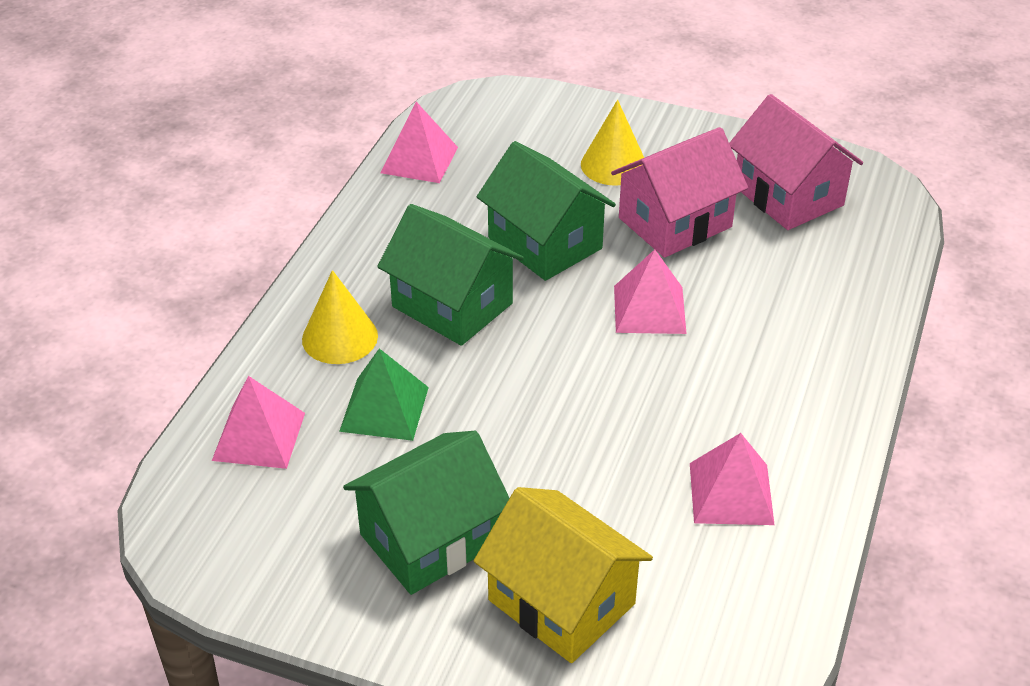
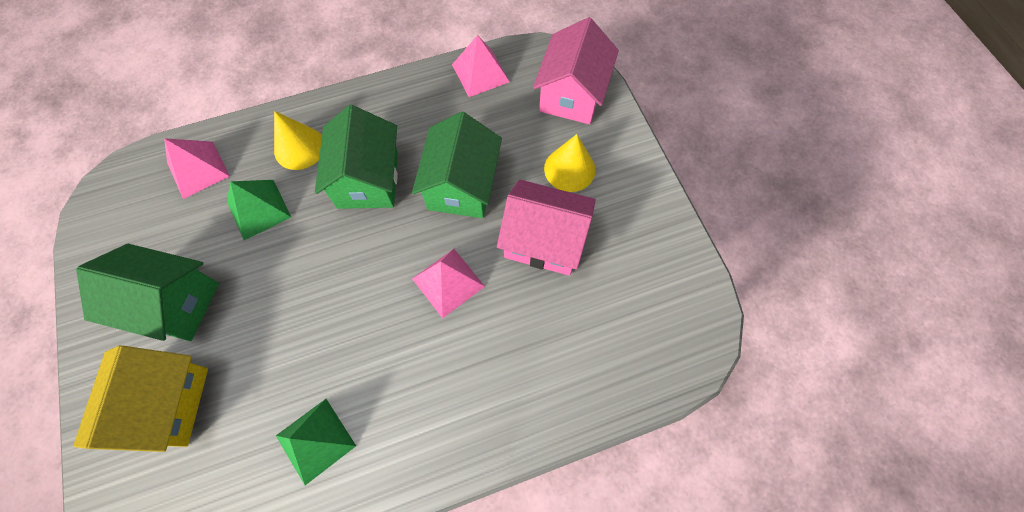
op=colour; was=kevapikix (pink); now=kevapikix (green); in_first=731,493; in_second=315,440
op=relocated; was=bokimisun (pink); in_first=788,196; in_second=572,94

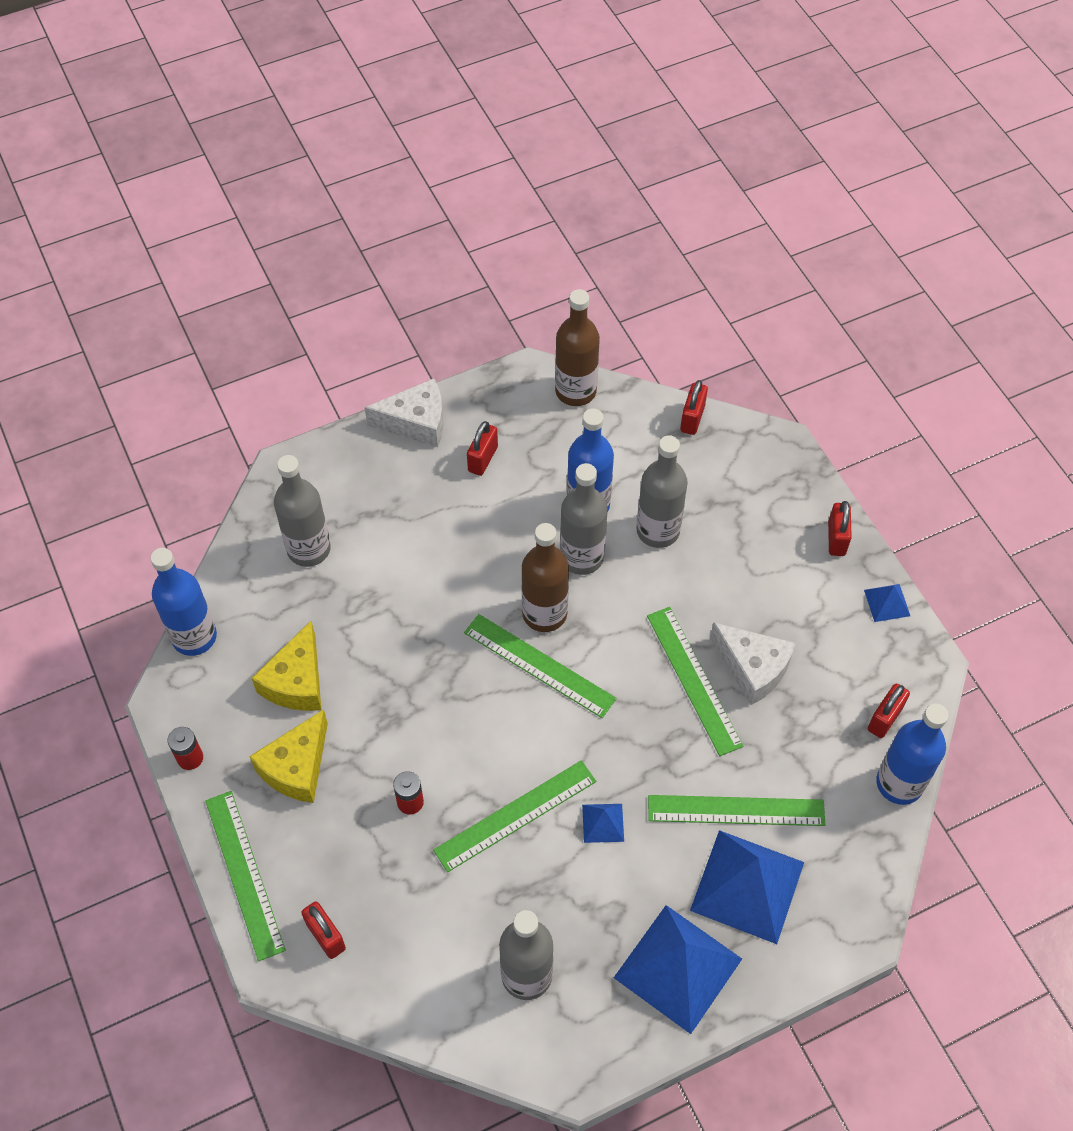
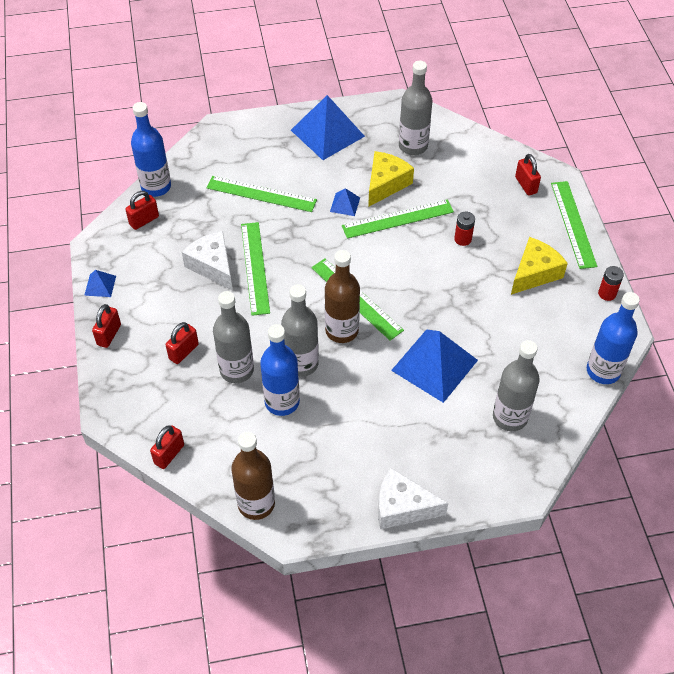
op=relocated; was=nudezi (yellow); in_first=296,681; in_second=386,184
op=relocated; was=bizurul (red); in_first=483,459; in_second=184,352
op=relocated; was=kevapikix (blue); in_first=747,886; in_second=434,365

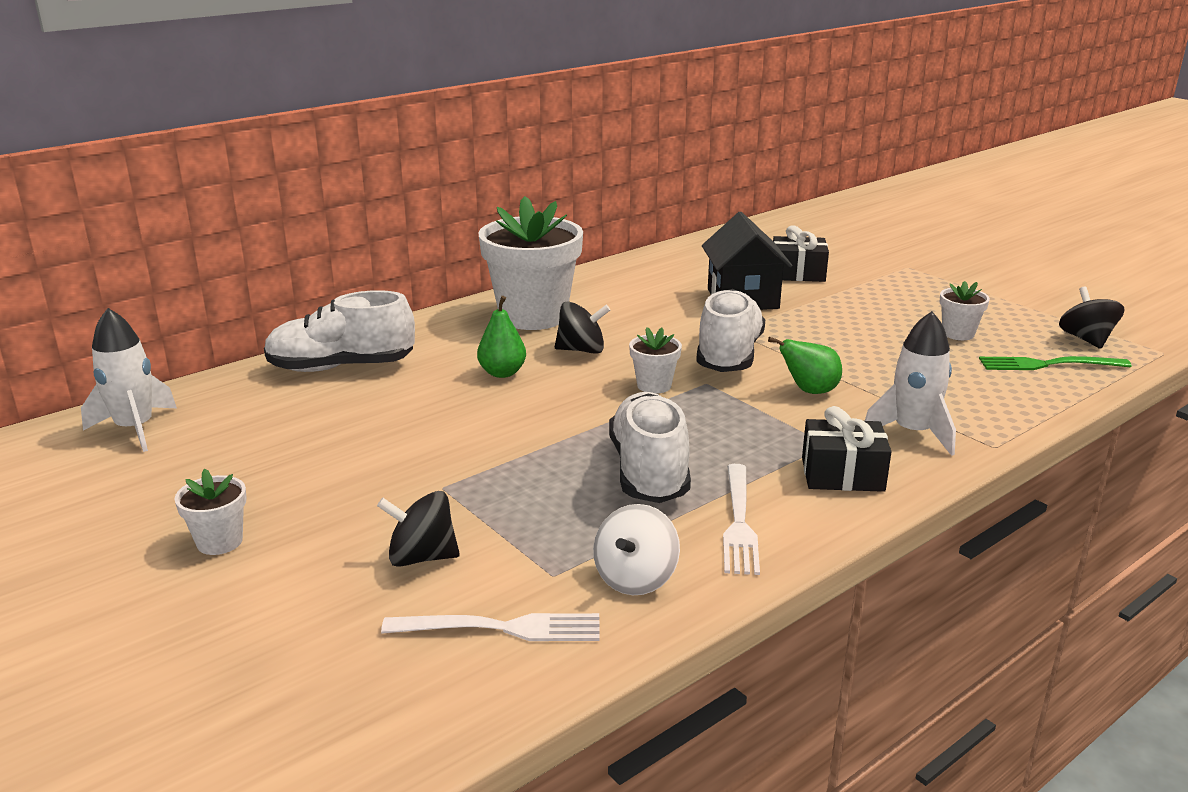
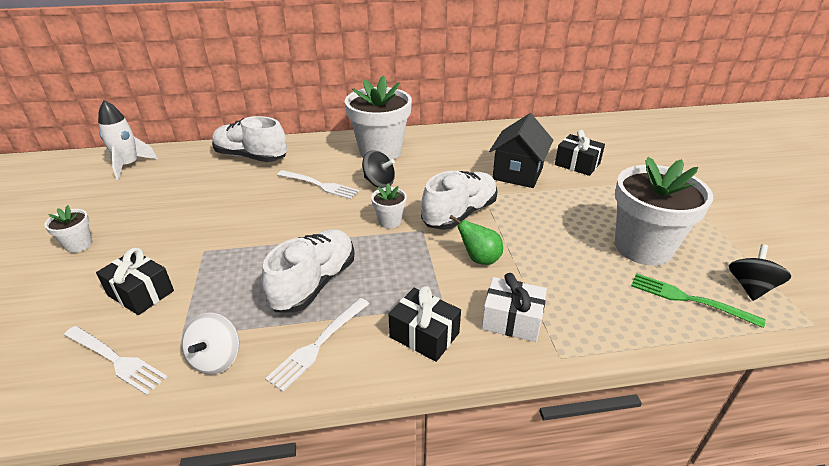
op=exchanged; was=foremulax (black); now=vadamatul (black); in_first=421,557; in_second=140,293
op=exchanged; was=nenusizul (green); now=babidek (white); in_first=502,373; in_second=320,185
op=spun; was=foremulax (white); in_first=635,578; in_second=216,359; clockwise=-45
op=exchanged; was=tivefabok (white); now=vadamatul (white); in_first=912,433; in_second=512,320
op=size; was=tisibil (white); in_first=958,334; in_second=643,247; ratio=2.24

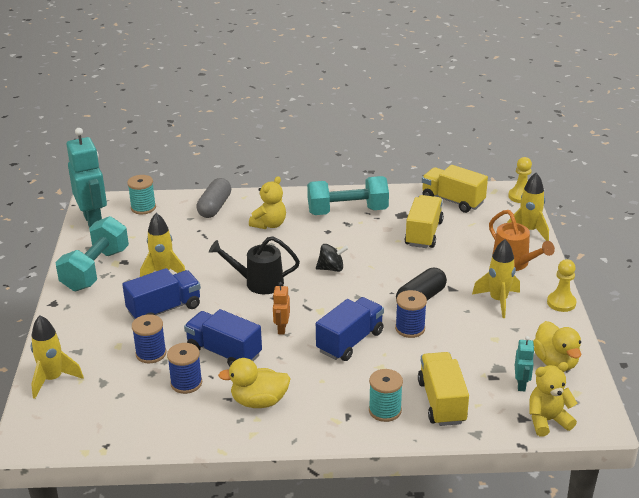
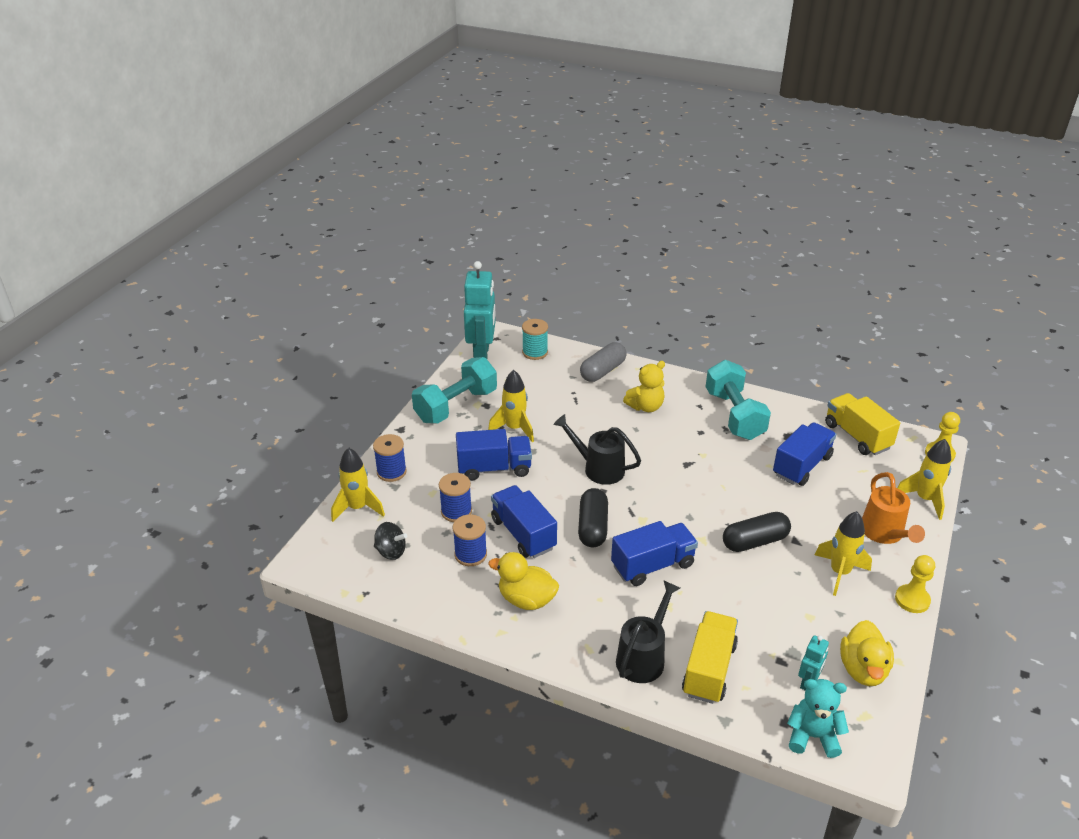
op=exchanged; was=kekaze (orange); now=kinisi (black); in_first=281,328; in_second=593,527
op=spun; was=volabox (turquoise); in_first=347,211; in_second=734,415; clockwise=60
op=relocated; was=foremulax (black); in_first=331,268; in_second=391,551
op=exchanged; was=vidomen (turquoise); now=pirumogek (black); in_first=385,410; in_second=644,656
op=relocated; was=vidomen (blue); in_first=410,328; in_second=391,472
op=colour; was=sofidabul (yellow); now=sofidabul (blue); in_first=423,233; in_second=802,466
op=colour; was=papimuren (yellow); now=papimuren (turquoise); in_first=547,421; in_second=812,736

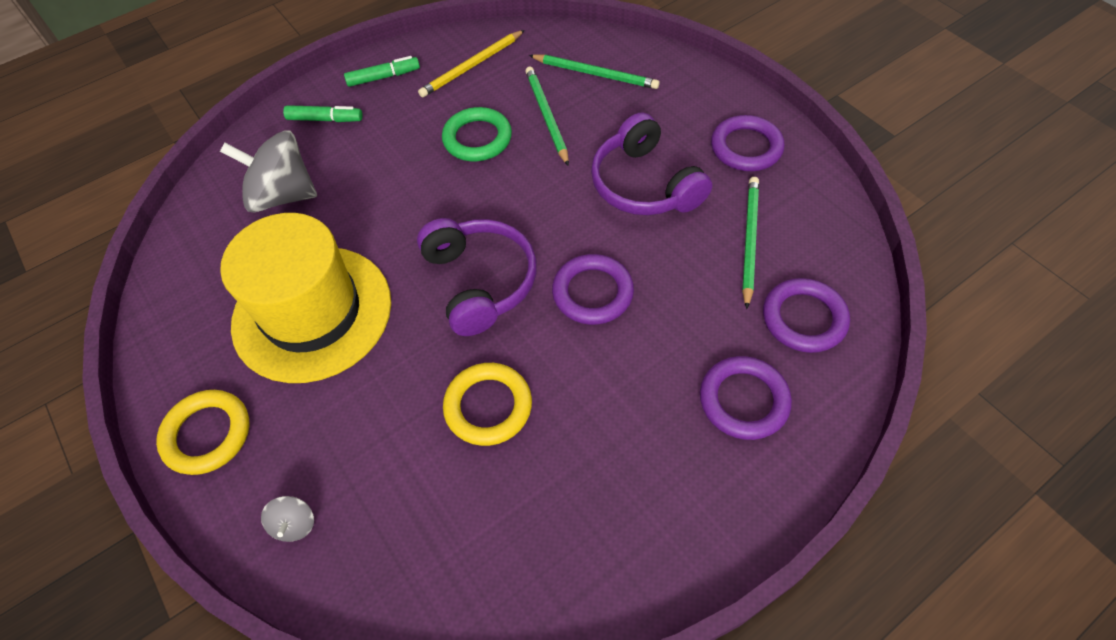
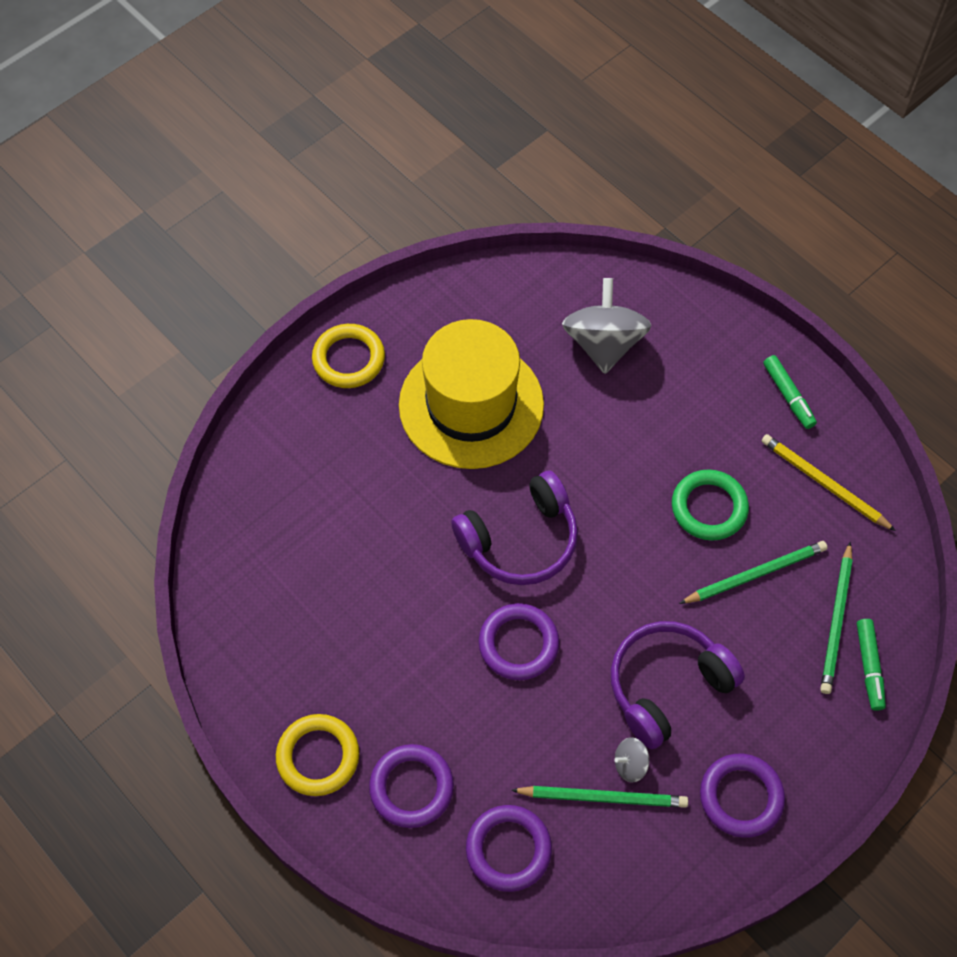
op=relocated; was=foremulax (grey); in_first=294,524; in_second=630,764
op=relocated; was=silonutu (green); in_first=325,119; in_second=869,667
op=relocated; was=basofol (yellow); in_first=488,406; in_second=318,756

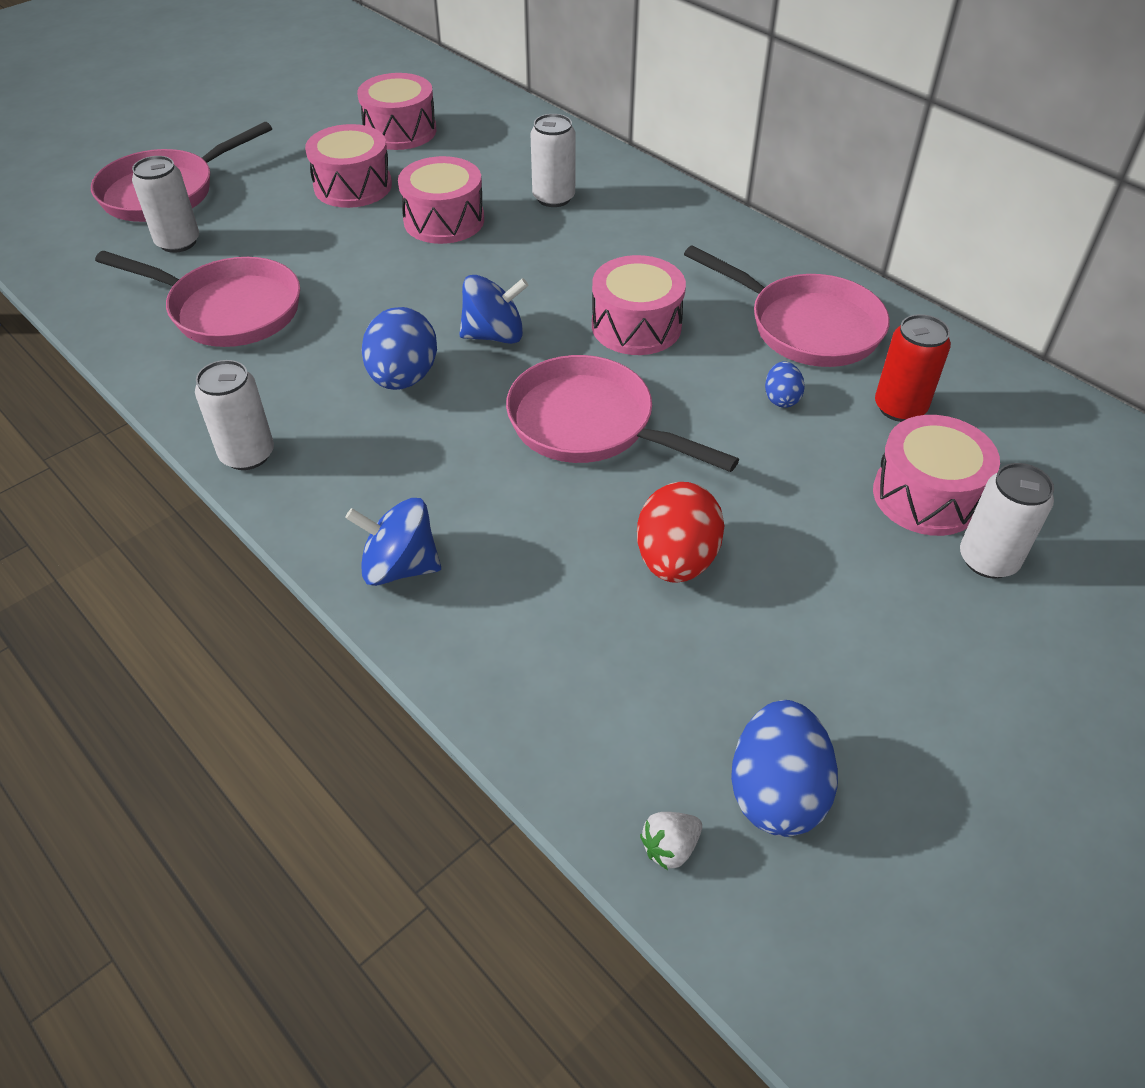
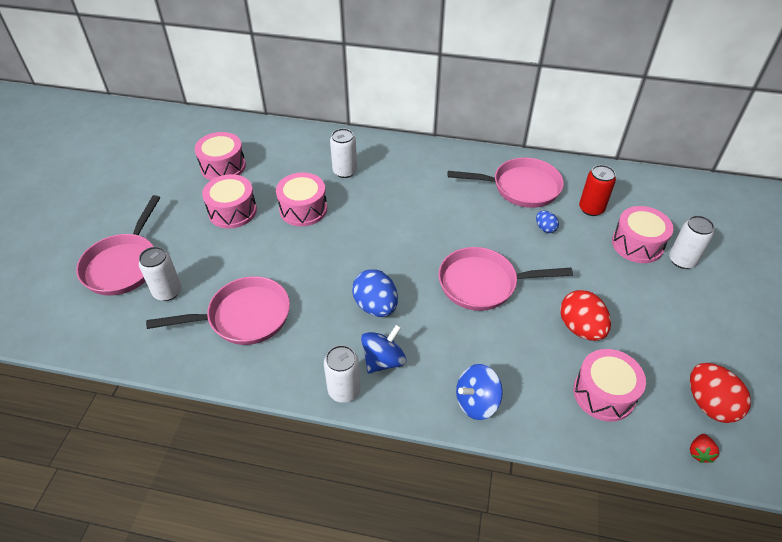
op=relocated; was=foremulax (blue); in_first=494,335; in_second=383,360
op=relocated; was=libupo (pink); in_first=636,326; in_second=604,393
op=colour; was=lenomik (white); now=lenomik (red); in_first=670,847; in_second=699,453
op=colour; was=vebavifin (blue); now=vebavifin (red); in_first=776,792; in_second=709,404

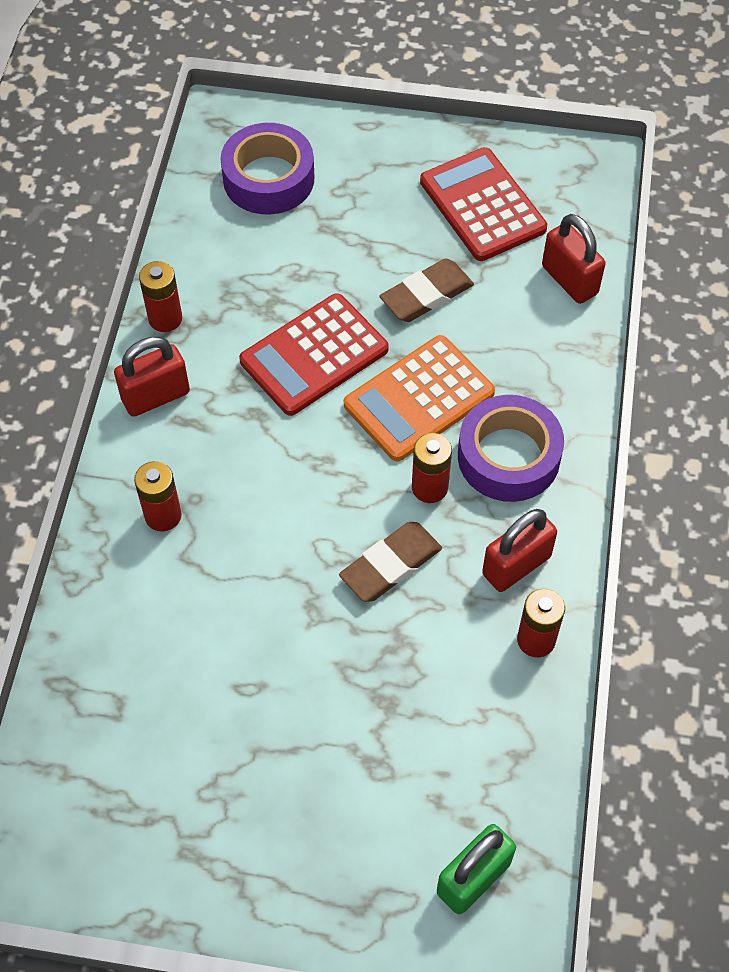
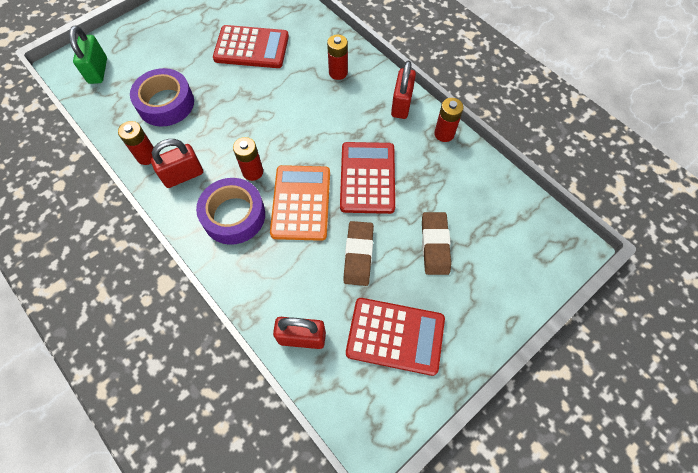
op=relocated; was=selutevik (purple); in_first=268,179; in_second=166,103
op=relocated; was=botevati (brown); in_first=391,565; in_second=435,245
op=spun; was=bizurul (red); in_first=516,565; in_second=183,175; clockwise=60
op=appeared; now=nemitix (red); in_second=251,47

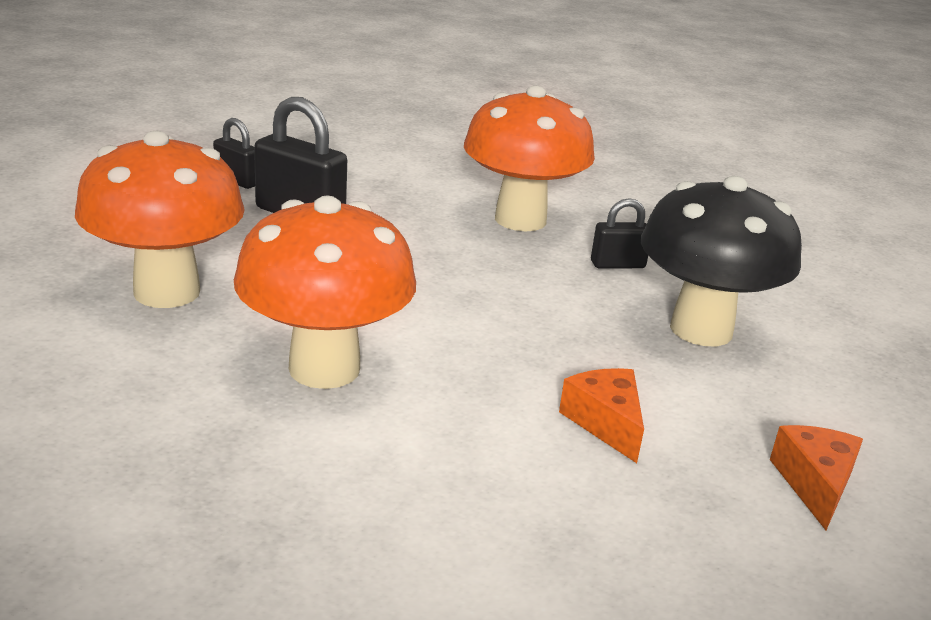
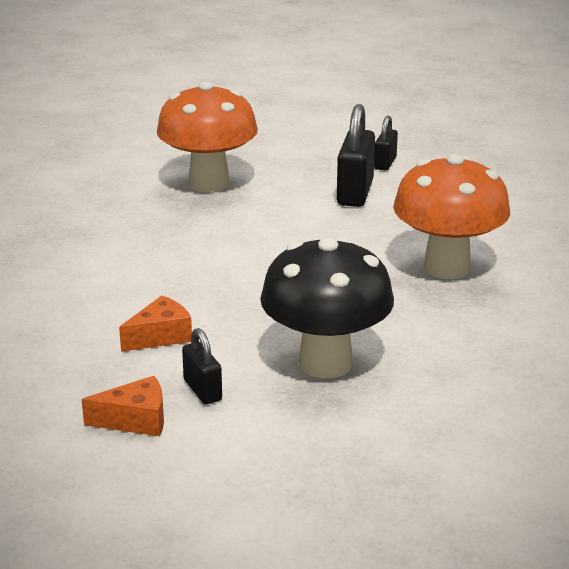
op=missing; was=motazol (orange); in_first=324,368
op=relocated; was=bizurul (black); in_first=617,264; in_second=202,390

